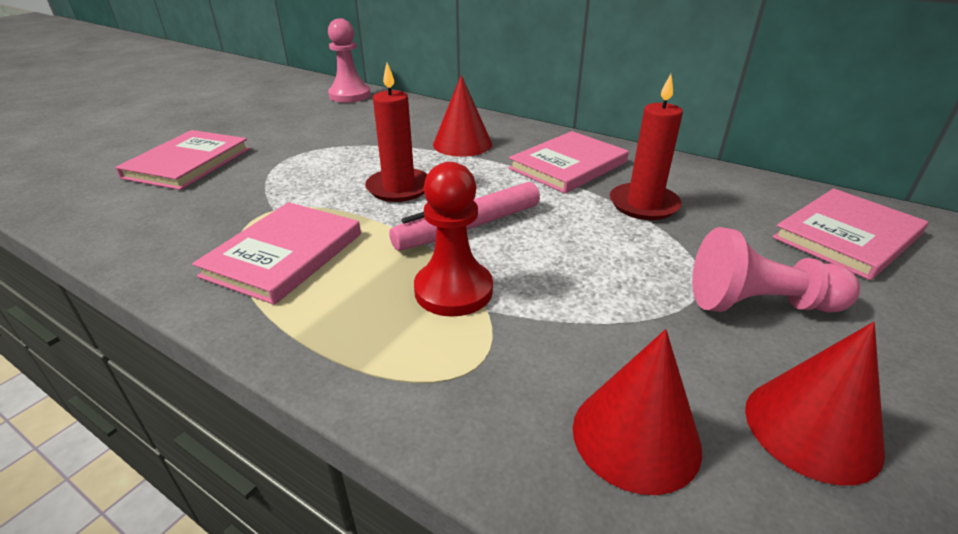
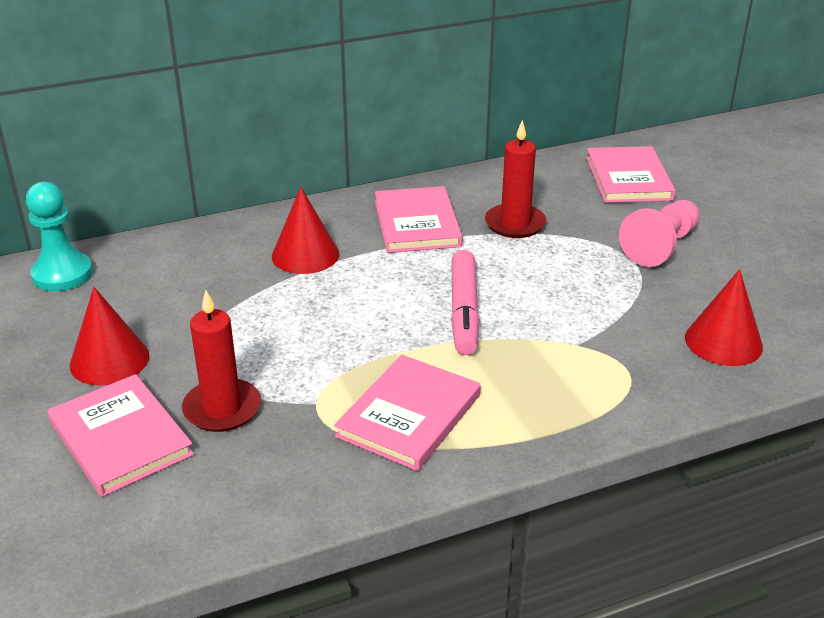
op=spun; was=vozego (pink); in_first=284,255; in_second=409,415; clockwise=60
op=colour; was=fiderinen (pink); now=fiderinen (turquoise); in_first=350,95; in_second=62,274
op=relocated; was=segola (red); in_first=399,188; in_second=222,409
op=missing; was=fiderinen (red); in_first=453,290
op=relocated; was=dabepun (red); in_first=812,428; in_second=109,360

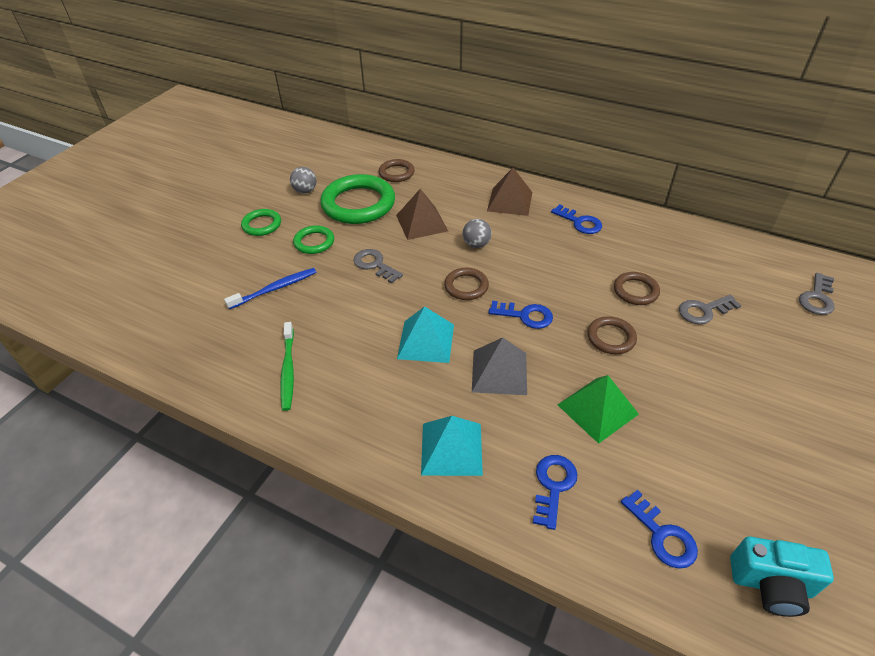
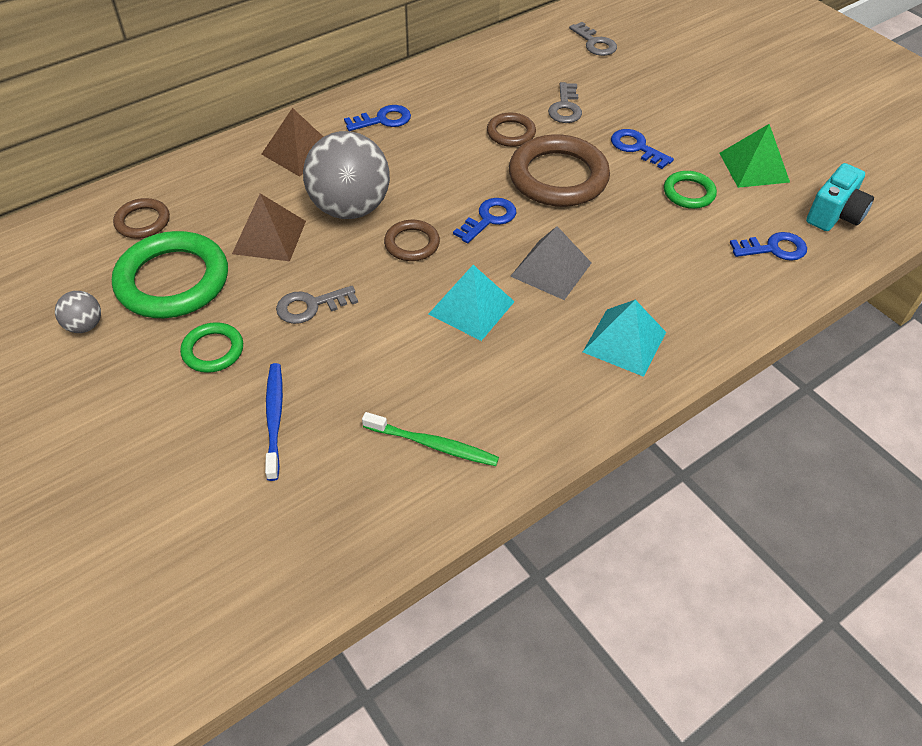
op=relocated; was=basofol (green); in_first=262,225; in_second=689,193
op=size; was=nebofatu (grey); in_first=476,244; in_second=350,208; ratio=2.24
op=relocated; was=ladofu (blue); in_first=553,486; in_second=636,147
op=relocated; was=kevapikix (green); in_first=597,409; in_second=754,167
op=size; was=basofol (brown); in_first=611,338; in_second=558,177; ratio=1.95

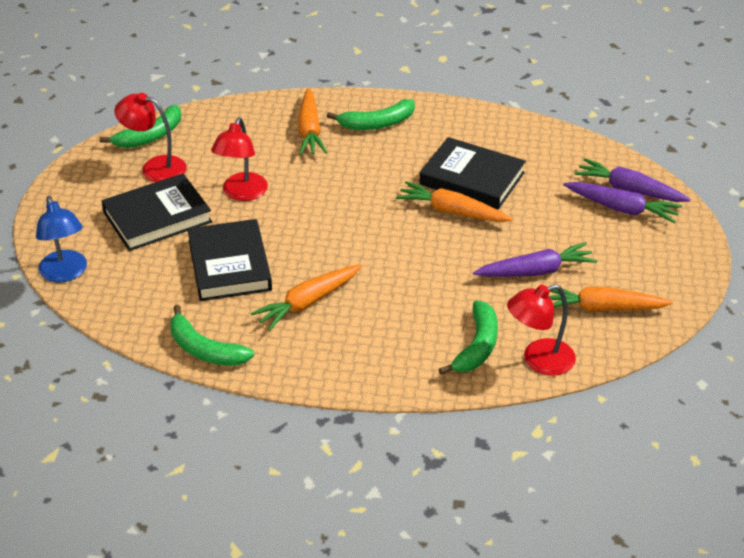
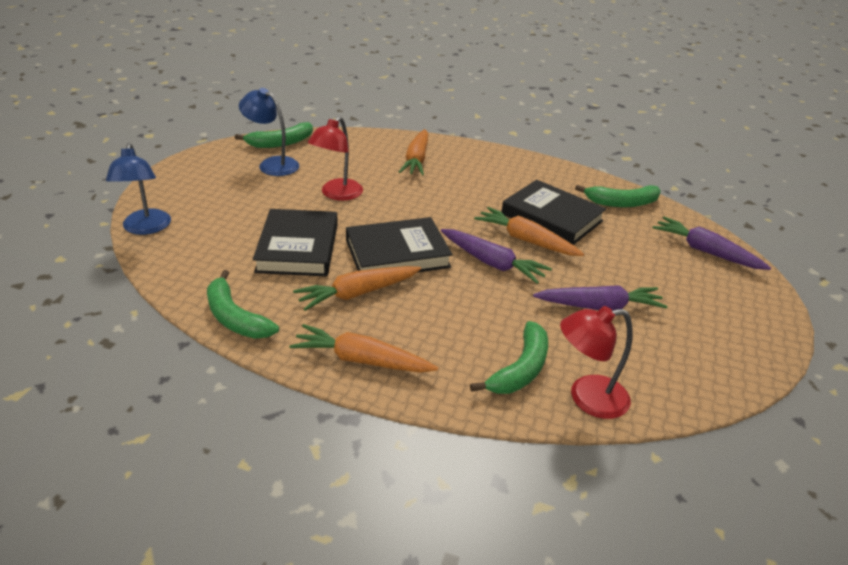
op=relocated; was=vozego (black); in_first=157,217; in_second=397,253
op=colour; was=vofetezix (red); now=vofetezix (blue); in_first=155,167; in_second=272,164
op=relocated; was=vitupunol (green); in_first=377,123; in_second=621,203
op=relocated; was=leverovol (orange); in_first=602,308; in_second=362,360
op=relocated; was=leverovol (purple); in_first=621,208; in_second=492,263

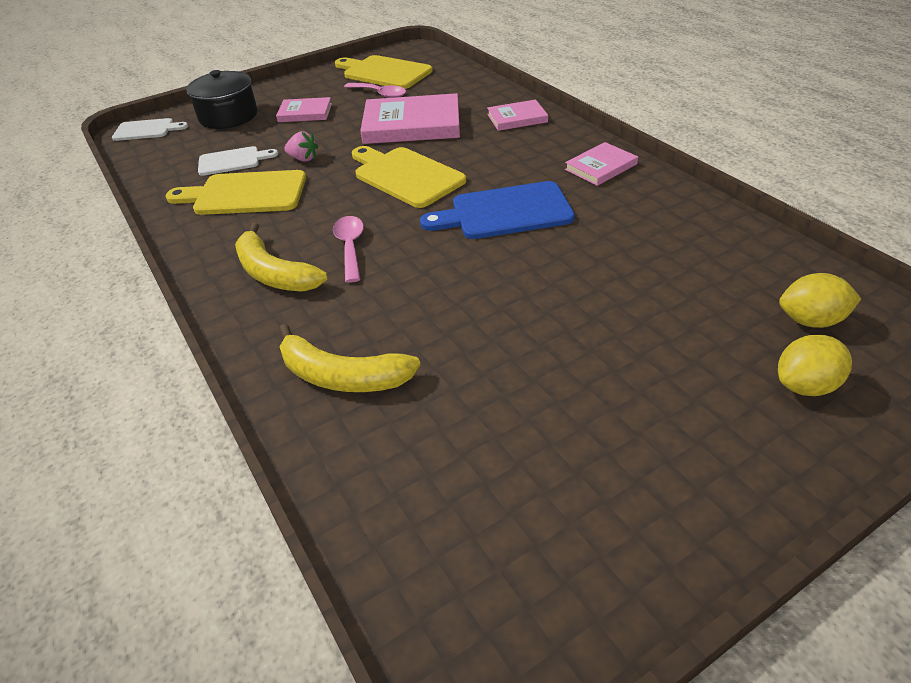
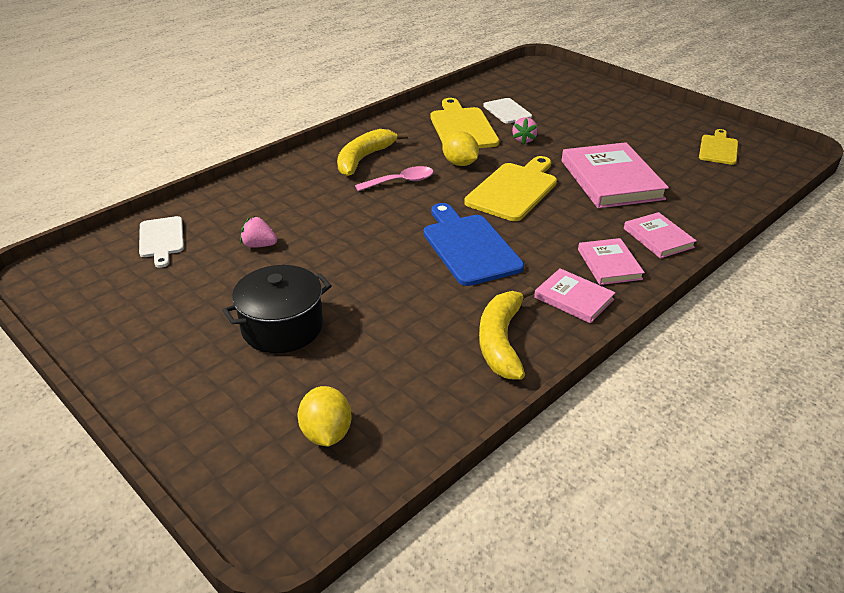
op=relocated; was=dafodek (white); in_first=146,130; in_second=161,239
op=relocated; was=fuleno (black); in_first=228,116; in_second=282,327
op=relocated; was=vozego (pink); in_first=305,113; in_second=609,264
op=relocated; was=vitupunol (yellow); in_first=343,376; in_second=501,341
op=size; was=dafodek (yellow); in_first=384,72; in_second=718,149; ratio=0.62
op=missing; was=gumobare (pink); in_first=380,94
op=relocated; was=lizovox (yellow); in_first=805,385; in_second=460,163
op=appeared; now=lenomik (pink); in_second=259,245

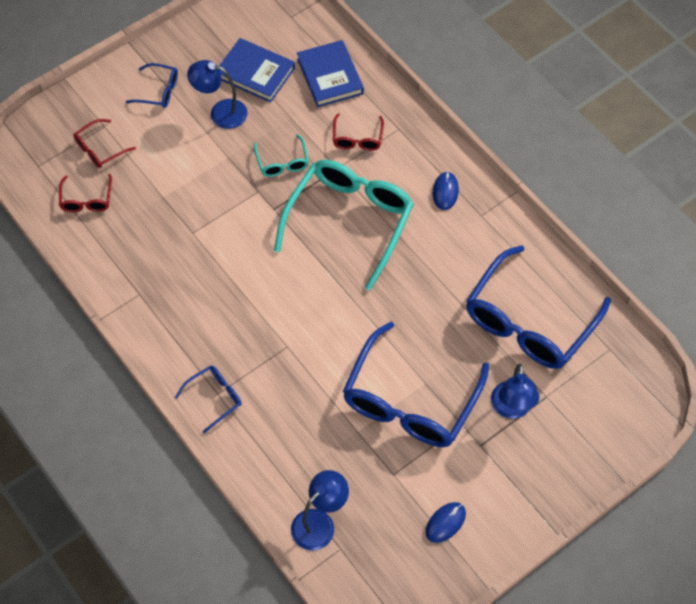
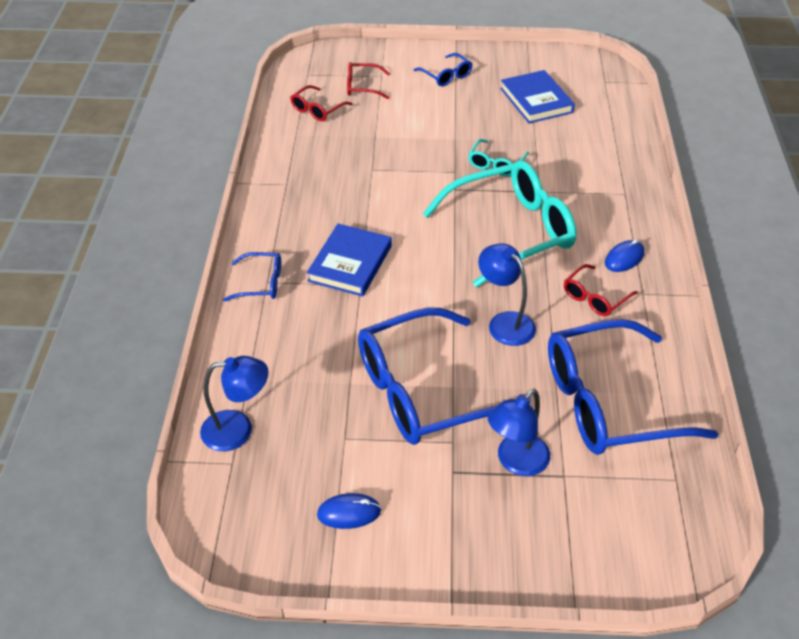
op=relocated; was=vofetezix (blue); in_first=220,112; in_second=504,322
op=relocated; was=vozego (blue); in_first=330,76; in_second=350,263
op=relocated; was=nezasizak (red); in_first=357,138; in_second=595,297

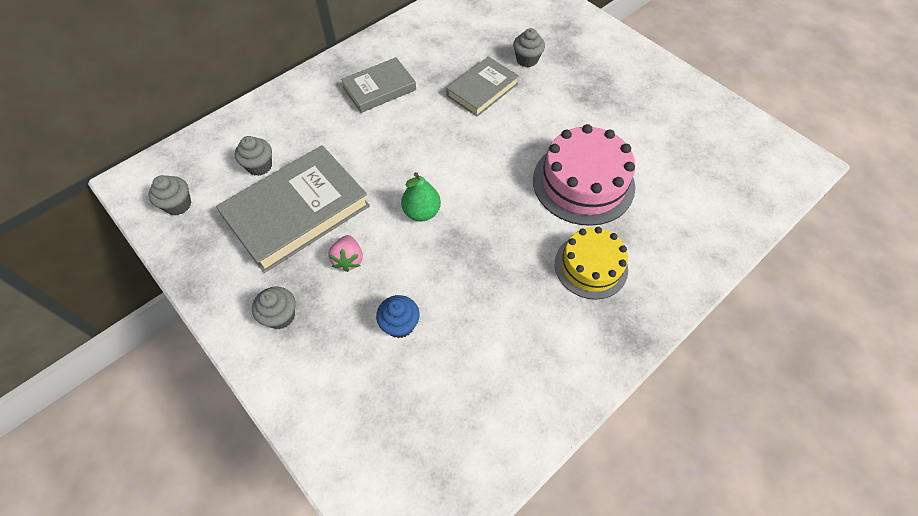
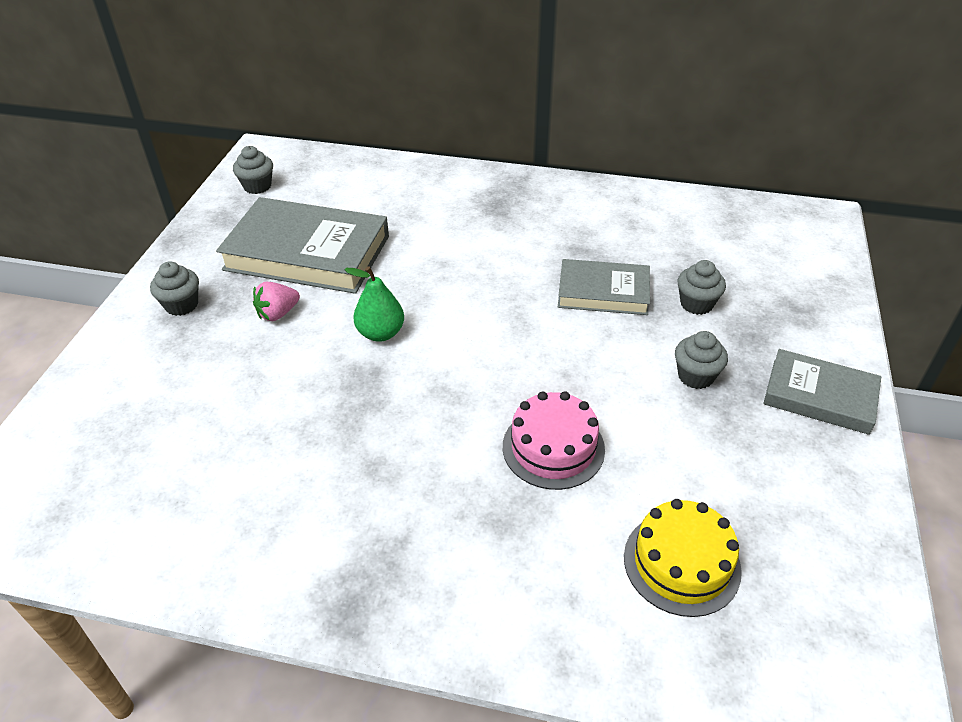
op=relocated; was=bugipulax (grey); in_first=259,166; in_second=695,376
op=relocated; was=vozego (grey); in_first=379,88; in_second=819,396
op=missing; was=bugipulax (blue); in_first=400,324
op=size; was=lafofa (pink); in_first=583,183; in_second=553,447; ratio=0.66
op=relocated; was=lafofa (yellow); in_first=591,266; in_second=681,563

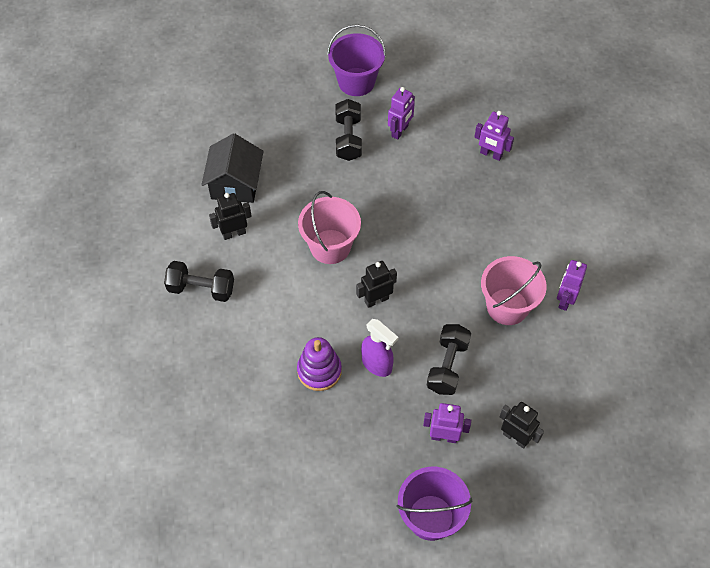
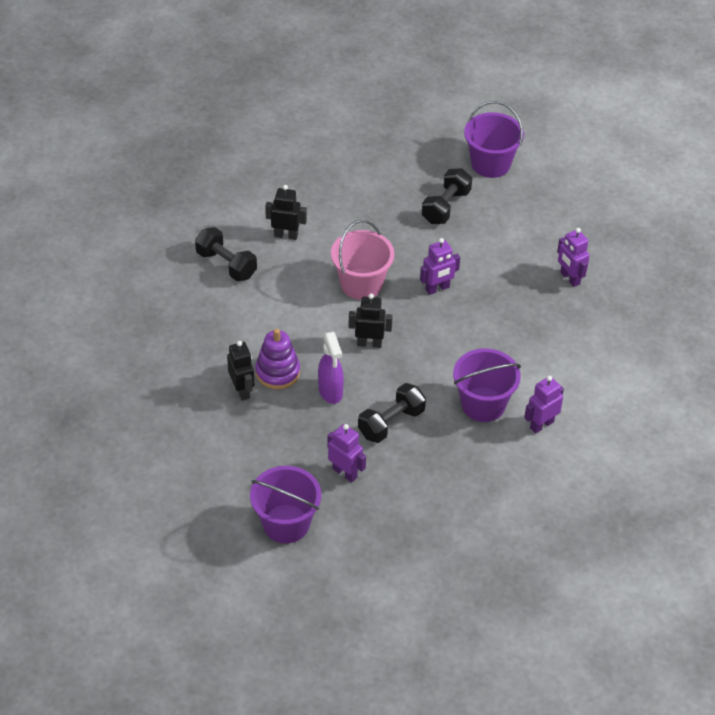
op=missing; was=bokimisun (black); in_first=235,184
op=relocated; was=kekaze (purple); in_first=400,131; in_second=437,289
op=colour; was=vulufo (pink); now=vulufo (purple); in_first=507,306; in_second=483,404
op=relocated; was=kekaze (black); in_first=515,437; in_second=242,390

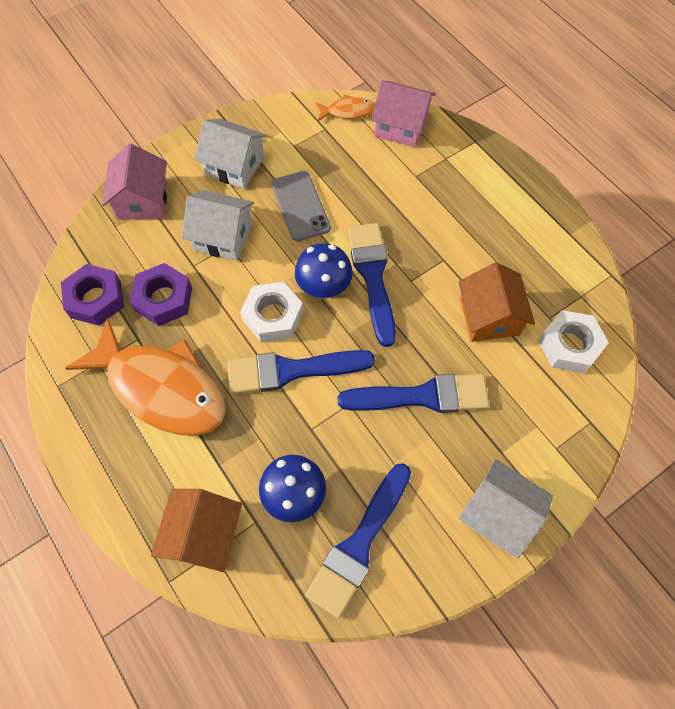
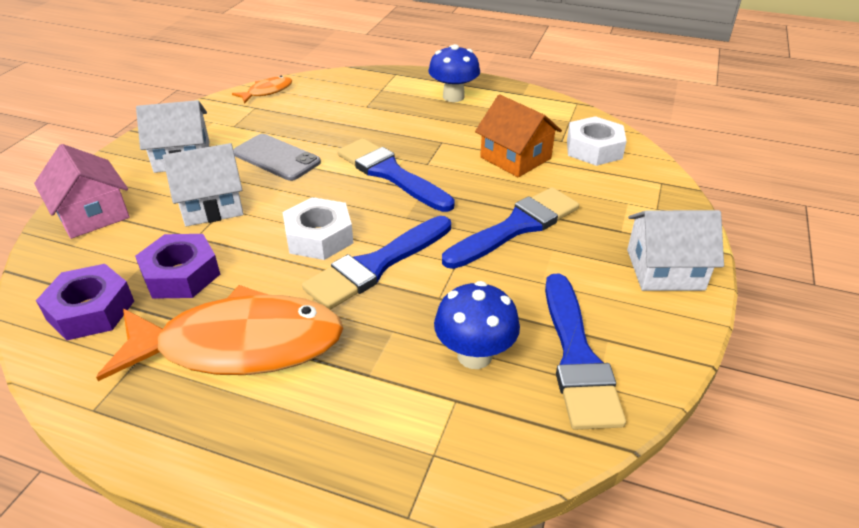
op=missing; was=bokimisun (orange); in_first=203,535
op=relocated; was=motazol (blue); in_first=324,288; in_second=453,97
op=missing; was=bokimisun (pink); in_first=401,126

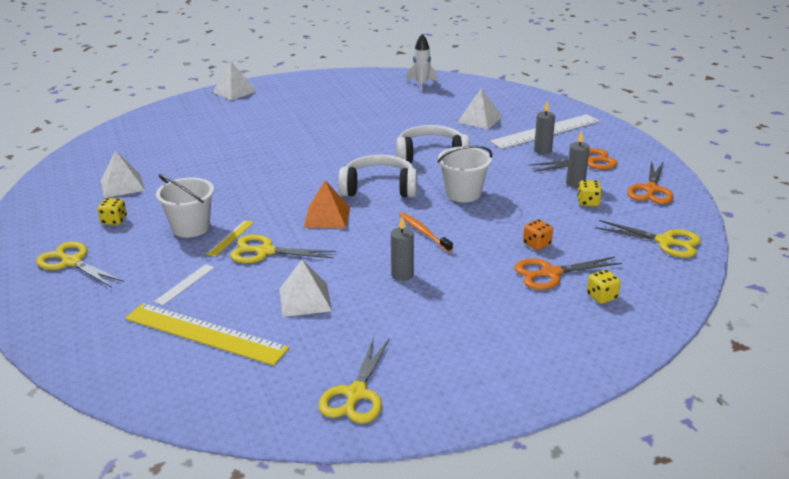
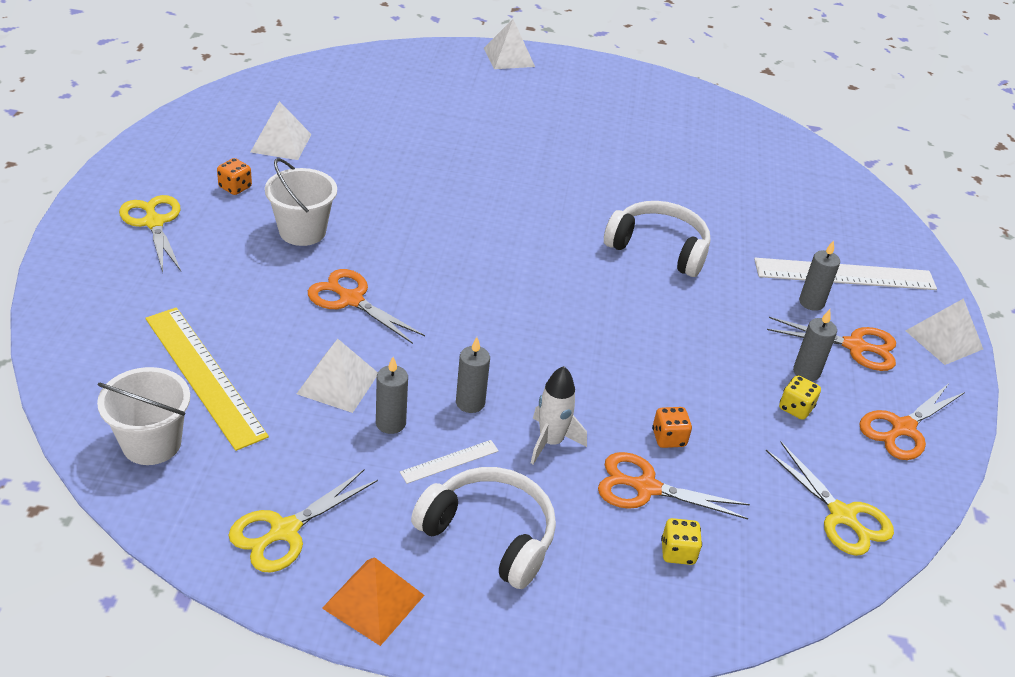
op=colour; was=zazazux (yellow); now=zazazux (orange); in_first=114,221; in_second=235,187
op=relocated; was=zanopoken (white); in_first=185,284; in_second=449,461
op=missing; was=zanopoken (yellow); in_first=230,238
op=colour; was=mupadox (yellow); now=mupadox (orange); in_first=265,251; in_second=351,300
op=relocated; was=kevapikix (orange); in_first=327,217; in_second=373,601
op=relocated; was=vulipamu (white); in_first=379,188; in_second=489,535
op=missing; was=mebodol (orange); in_first=424,232
op=relocated; was=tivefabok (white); in_first=421,84; in_second=551,442
op=relocated; was=vulufo (white); in_first=463,193; in_second=151,443
op=relocated; was=kevapikix (white); in_first=480,119; in_second=944,339
op=appeared; now=segola (grey); in_second=390,423

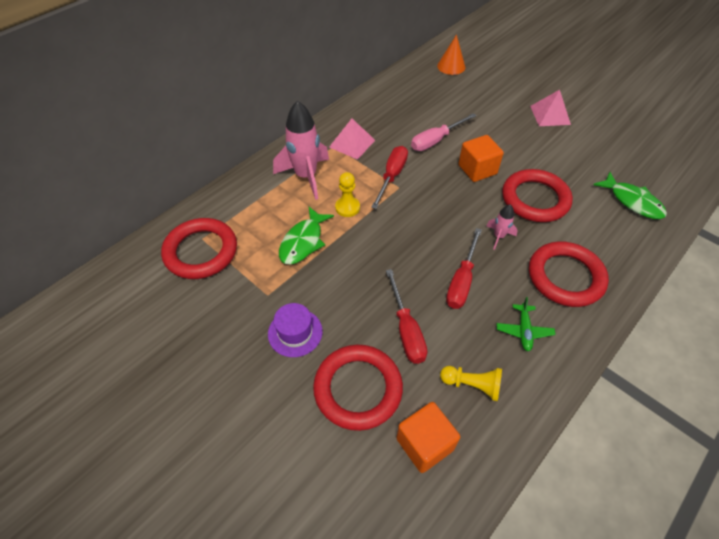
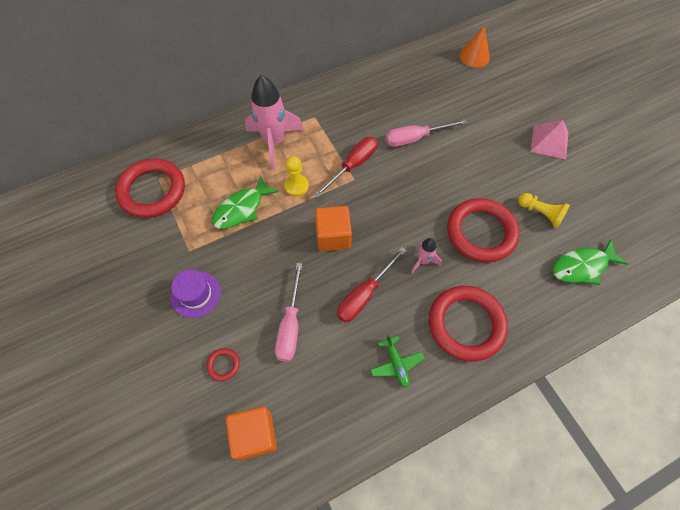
op=size; was=basofol (red); in_first=358,389; in_second=223,365; ratio=0.41
op=missing; was=kevapikix (pink); in_first=352,143
op=colour; was=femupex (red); now=femupex (pink); in_first=406,330; in_second=290,325
op=relocated; was=fiderinen (yellow); in_first=472,385; in_second=540,213
op=relocated; was=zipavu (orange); in_first=477,169; in_second=333,236
op=spun; was=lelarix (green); in_first=524,330; in_second=396,364; clockwise=-45
op=spun; was=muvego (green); in_first=632,201; in_second=582,266; clockwise=90

